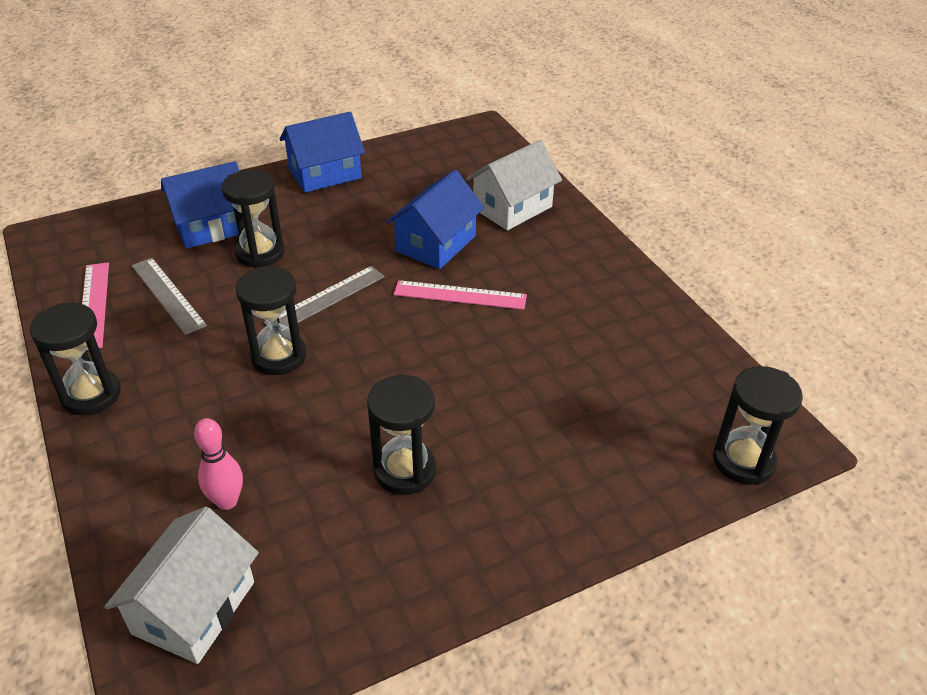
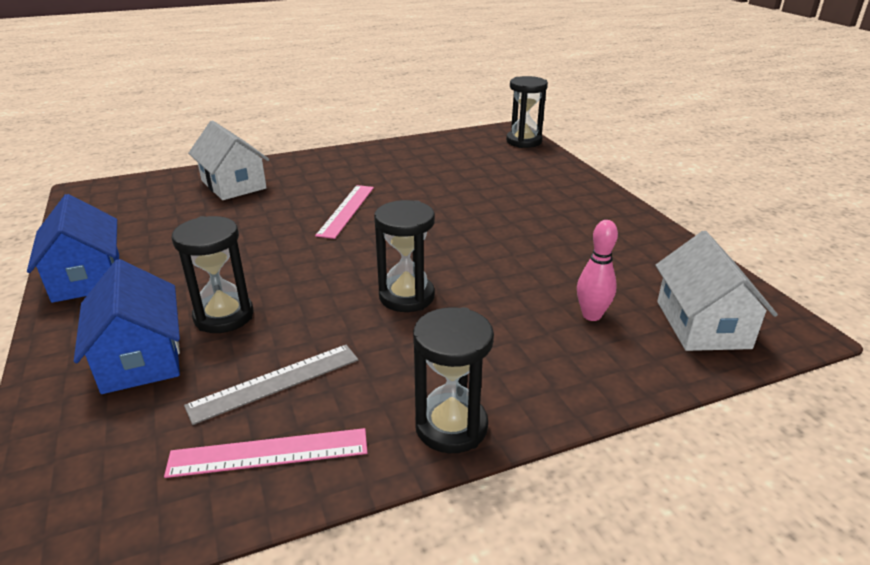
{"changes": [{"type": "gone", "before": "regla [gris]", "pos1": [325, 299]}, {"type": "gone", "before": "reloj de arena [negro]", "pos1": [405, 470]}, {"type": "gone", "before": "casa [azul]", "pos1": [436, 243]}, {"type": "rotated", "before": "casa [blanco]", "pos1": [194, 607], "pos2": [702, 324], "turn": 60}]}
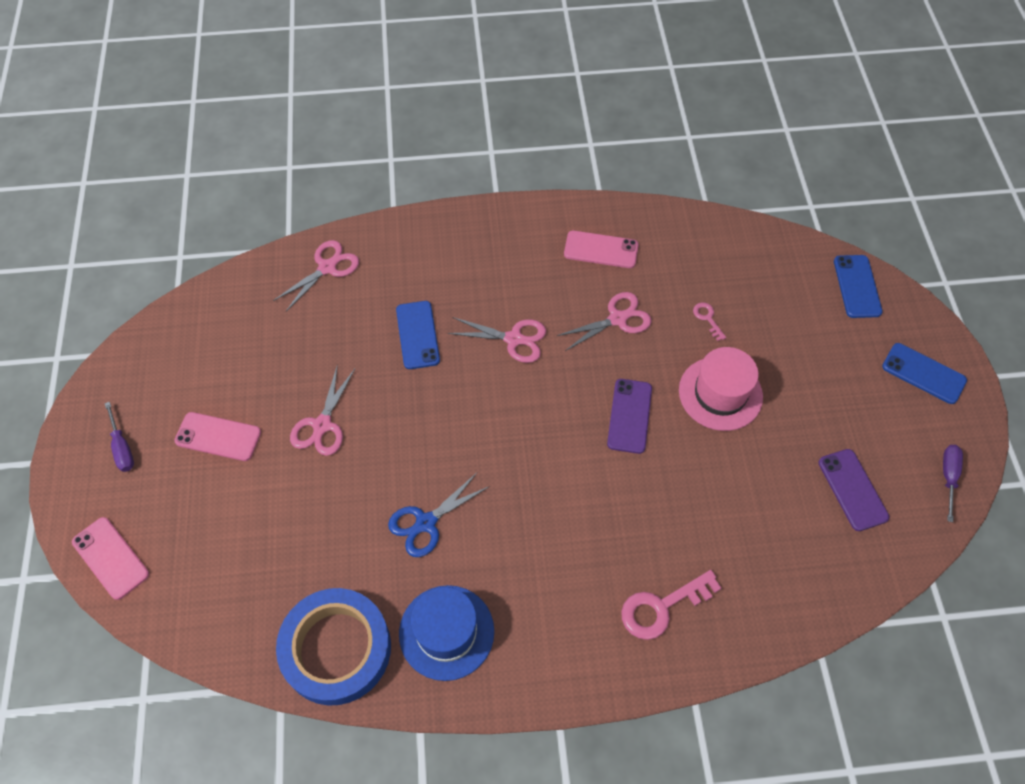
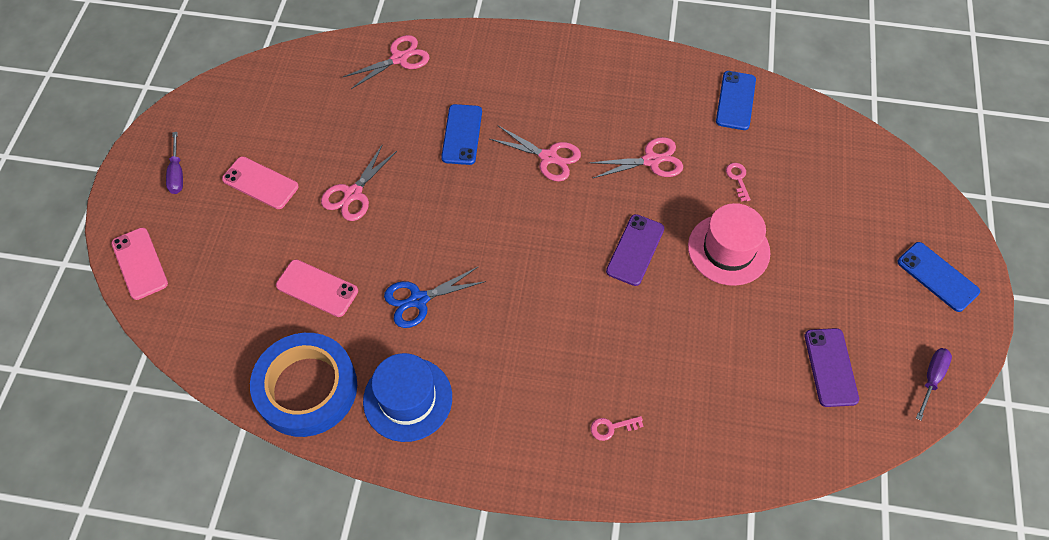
{"changes": [{"type": "shifted", "before": "móvil [rosa]", "pos1": [601, 250], "pos2": [317, 288]}, {"type": "shifted", "before": "móvil [azul]", "pos1": [857, 286], "pos2": [735, 100]}, {"type": "scaled", "before": "llave [rosa]", "pos1": [662, 607], "pos2": [612, 427], "scale": 0.52}]}
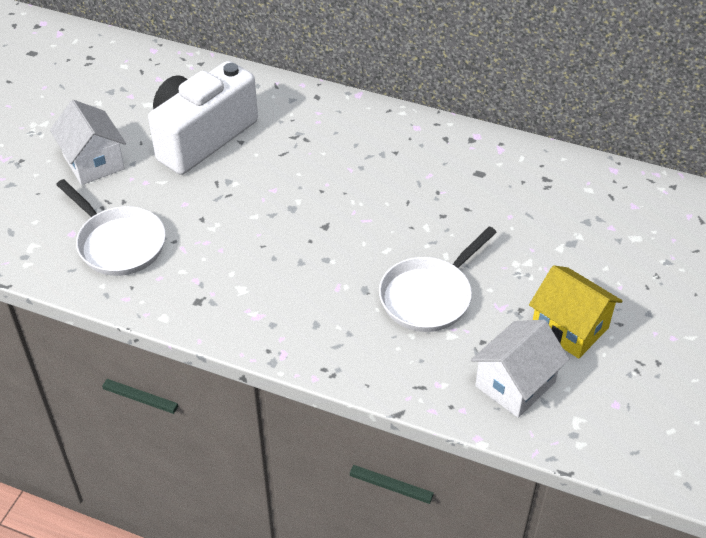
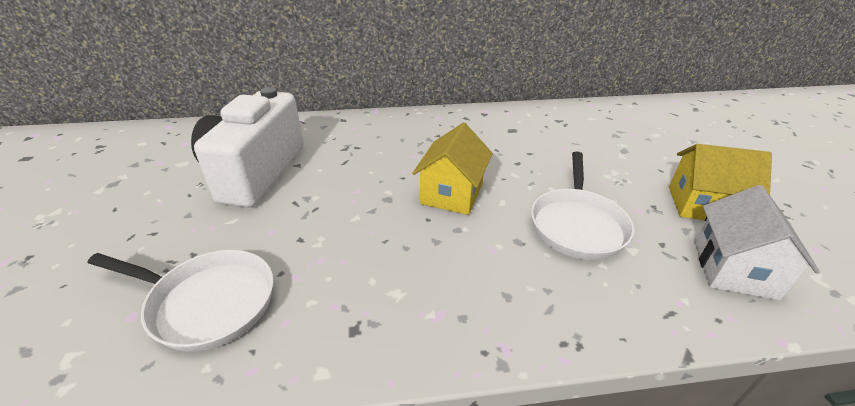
{"changes": [{"type": "gone", "before": "casa [blanco]", "pos1": [93, 162]}, {"type": "new", "after": "casa [amarillo]", "pos2": [452, 193]}]}
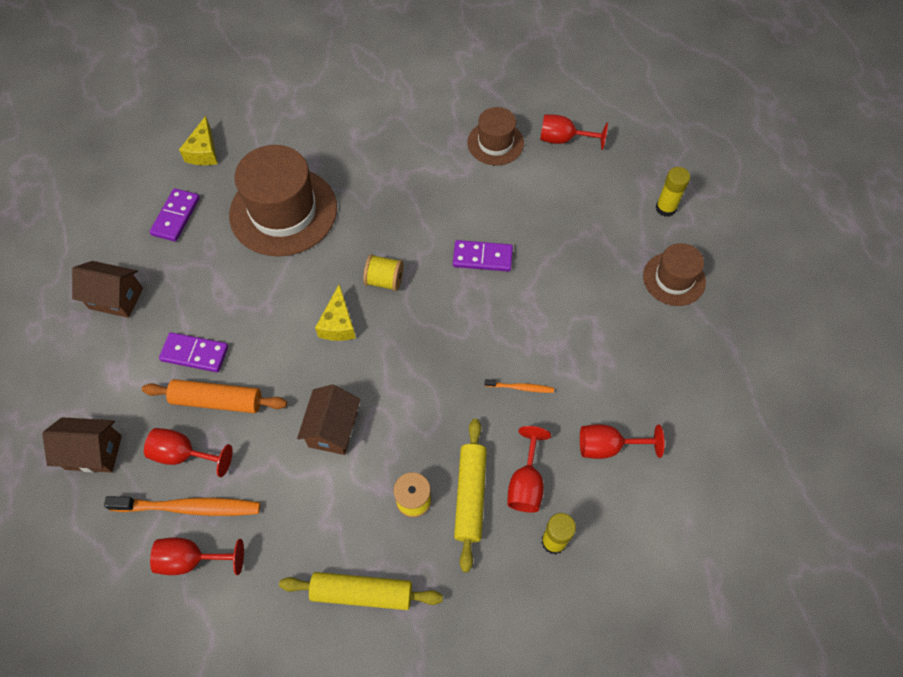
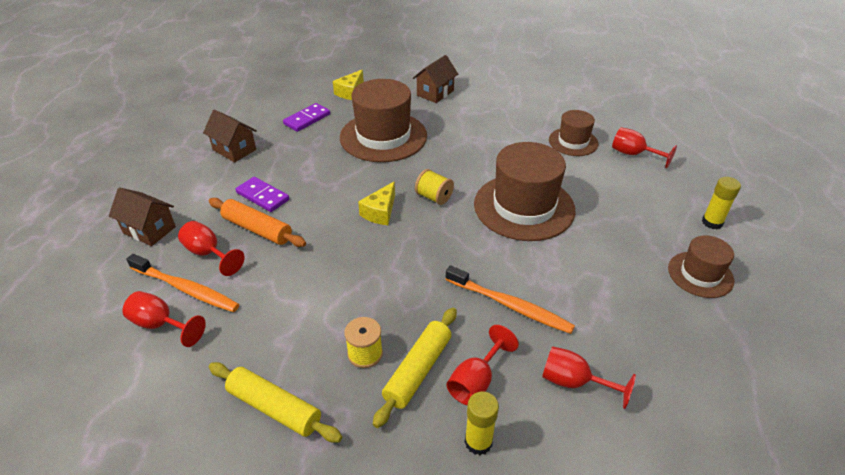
{"changes": [{"type": "shifted", "before": "casa [marrón]", "pos1": [333, 429], "pos2": [435, 93]}, {"type": "swapped", "before": "ficha de dominó [morado]", "after": "sombrero [marrón]", "pos1": [482, 257], "pos2": [524, 207]}, {"type": "scaled", "before": "cepillo de dientes [naranja]", "pos1": [521, 387], "pos2": [510, 305], "scale": 2.02}]}
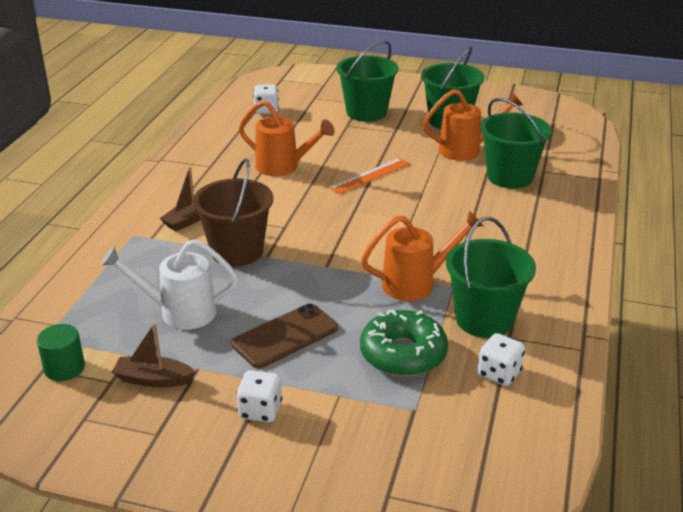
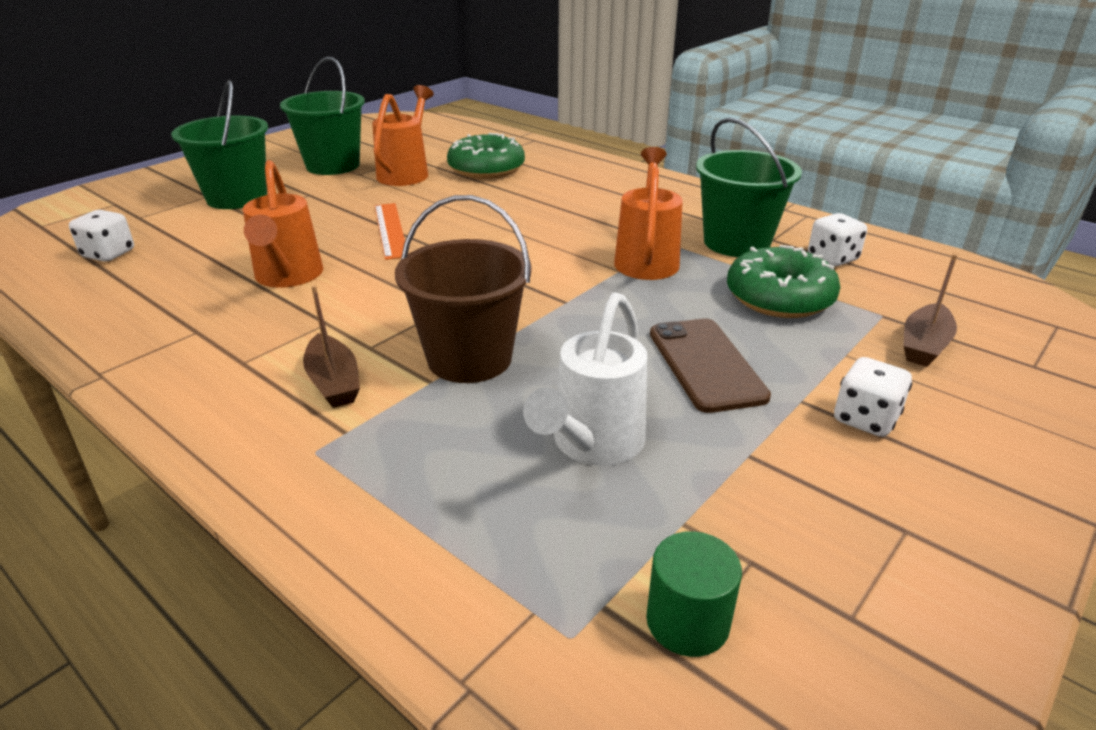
{"changes": [{"type": "shifted", "before": "barco [marrón]", "pos1": [153, 379], "pos2": [924, 345]}, {"type": "swapped", "before": "balde [verde]", "after": "rosquilla [verde]", "pos1": [510, 177], "pos2": [486, 169]}, {"type": "rotated", "before": "regadera [naranja]", "pos1": [283, 167], "pos2": [288, 277], "turn": 120}]}
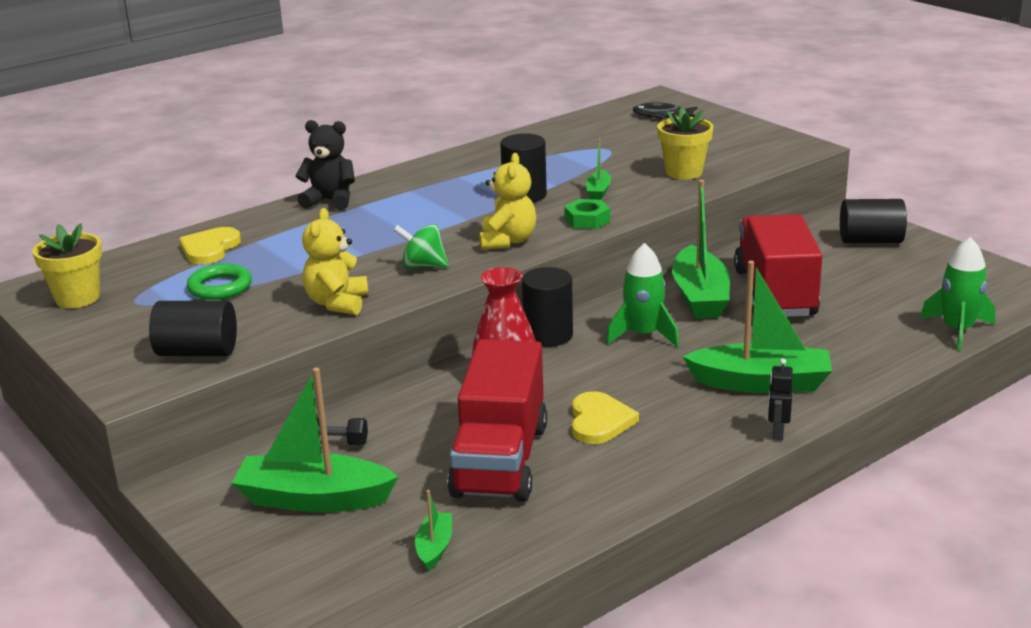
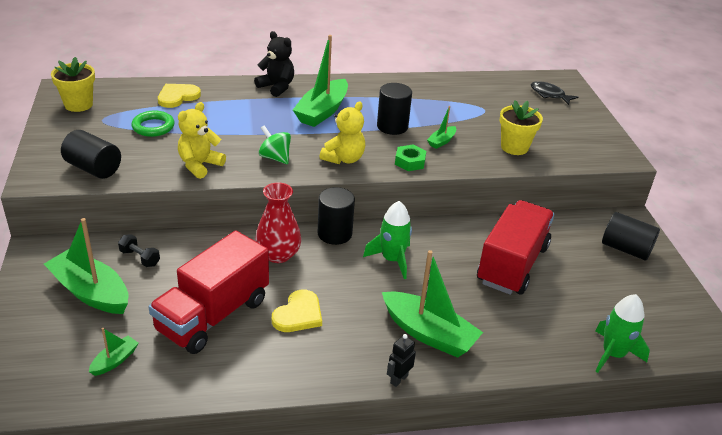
{"changes": [{"type": "shifted", "before": "barco [verde]", "pos1": [700, 297], "pos2": [322, 111]}]}
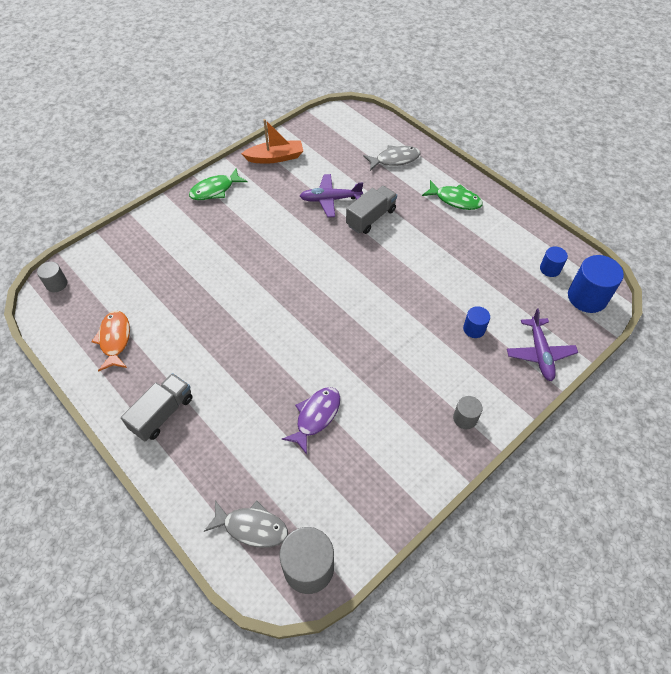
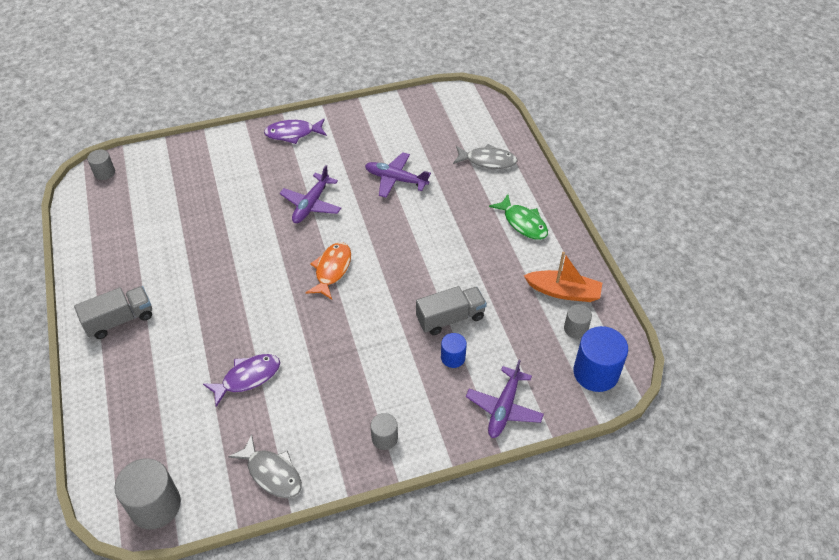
{"changes": [{"type": "new", "after": "avión [morado]", "pos2": [311, 204]}, {"type": "shifted", "before": "pez [naranja]", "pos1": [115, 339], "pos2": [332, 270]}, {"type": "shifted", "before": "pez [gris]", "pos1": [252, 527], "pos2": [272, 473]}, {"type": "shifted", "before": "barco [naranja]", "pos1": [275, 157], "pos2": [563, 292]}, {"type": "shifted", "before": "camión [gris]", "pos1": [371, 218], "pos2": [450, 318]}, {"type": "repainted", "before": "pez [verde]", "after": "pez [morado]", "pos1": [215, 190], "pos2": [293, 133]}, {"type": "repainted", "before": "cilindro [azul]", "after": "cilindro [gris]", "pos1": [550, 269], "pos2": [575, 329]}]}
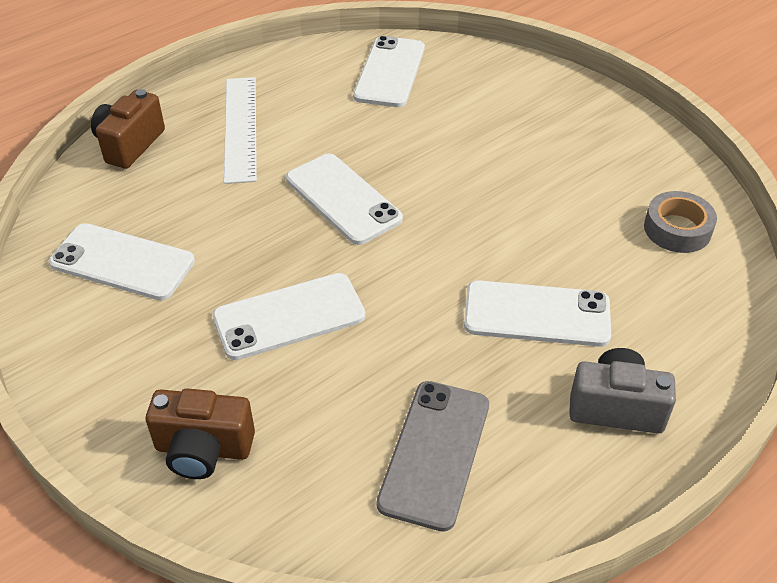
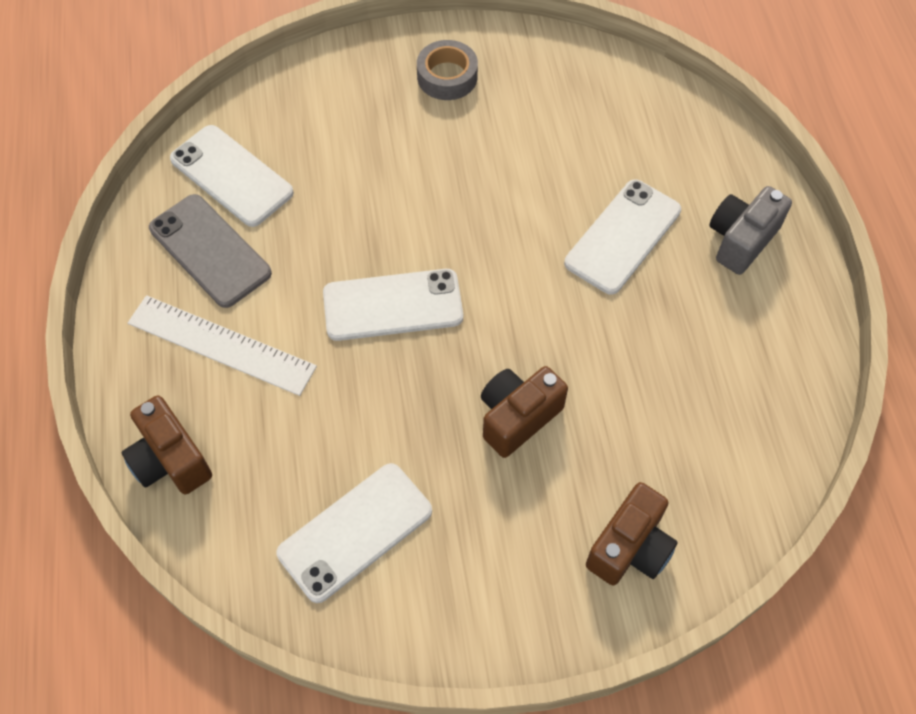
{"changes": [{"type": "shifted", "before": "móvil [gris]", "pos1": [434, 453], "pos2": [210, 251]}, {"type": "shifted", "before": "cinta adhesiva [gris]", "pos1": [677, 229], "pos2": [447, 76]}, {"type": "swapped", "before": "móvil [blanco]", "after": "cámara [marrón]", "pos1": [289, 317], "pos2": [517, 417]}]}
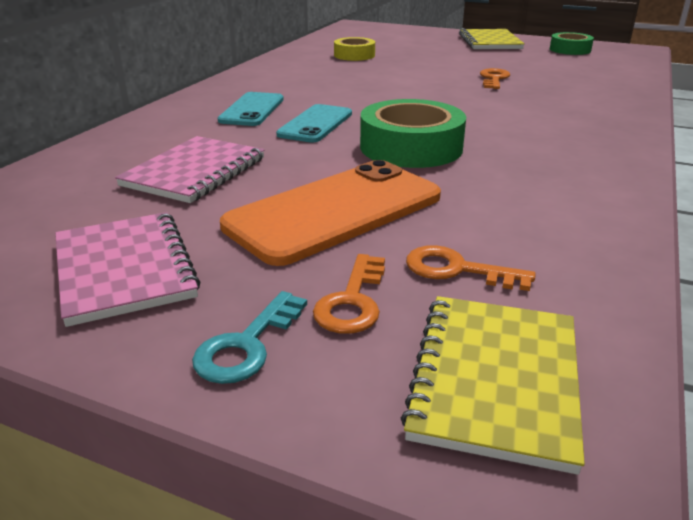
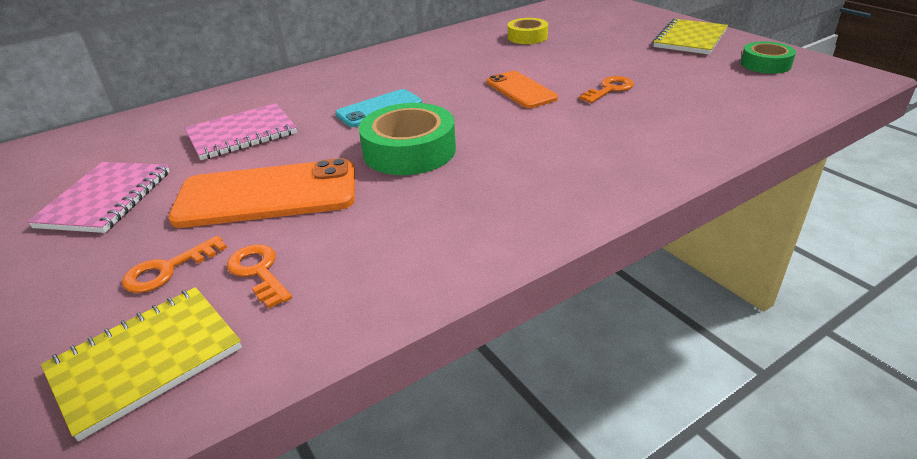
{"changes": [{"type": "gone", "before": "llave [turquesa]", "pos1": [247, 345]}, {"type": "gone", "before": "móvil [turquesa]", "pos1": [252, 110]}, {"type": "new", "after": "móvil [naranja]", "pos2": [521, 90]}]}
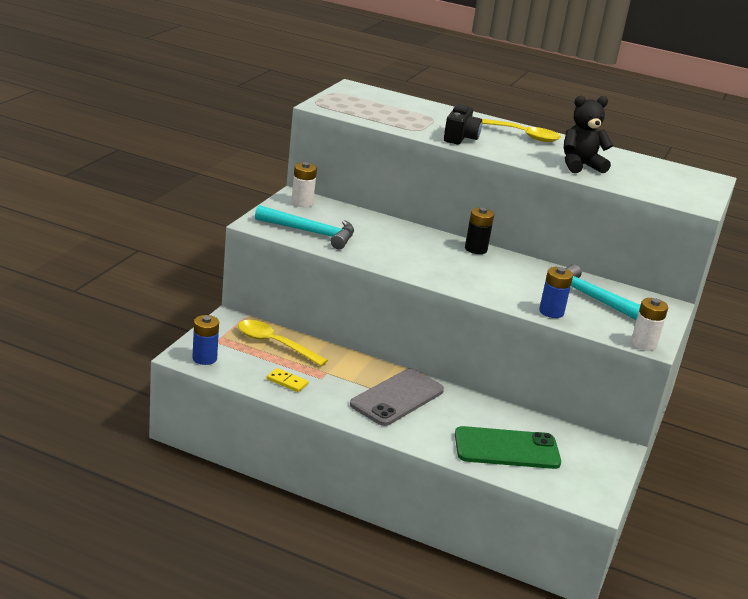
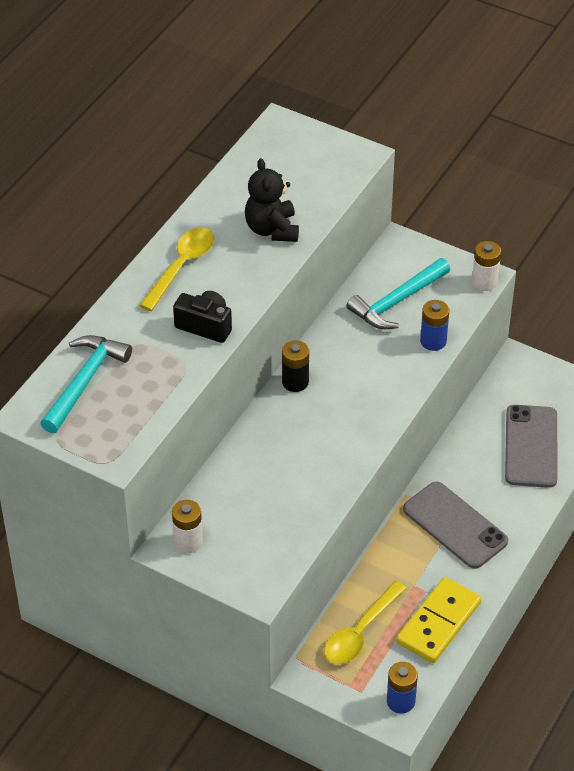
{"changes": [{"type": "shifted", "before": "martillo [turquesa]", "pos1": [310, 232], "pos2": [84, 382]}, {"type": "repainted", "before": "móvil [verde]", "after": "móvil [gris]", "pos1": [506, 449], "pos2": [531, 446]}, {"type": "scaled", "before": "ficha de dominó [amarillo]", "pos1": [287, 382], "pos2": [438, 622], "scale": 2.14}]}
